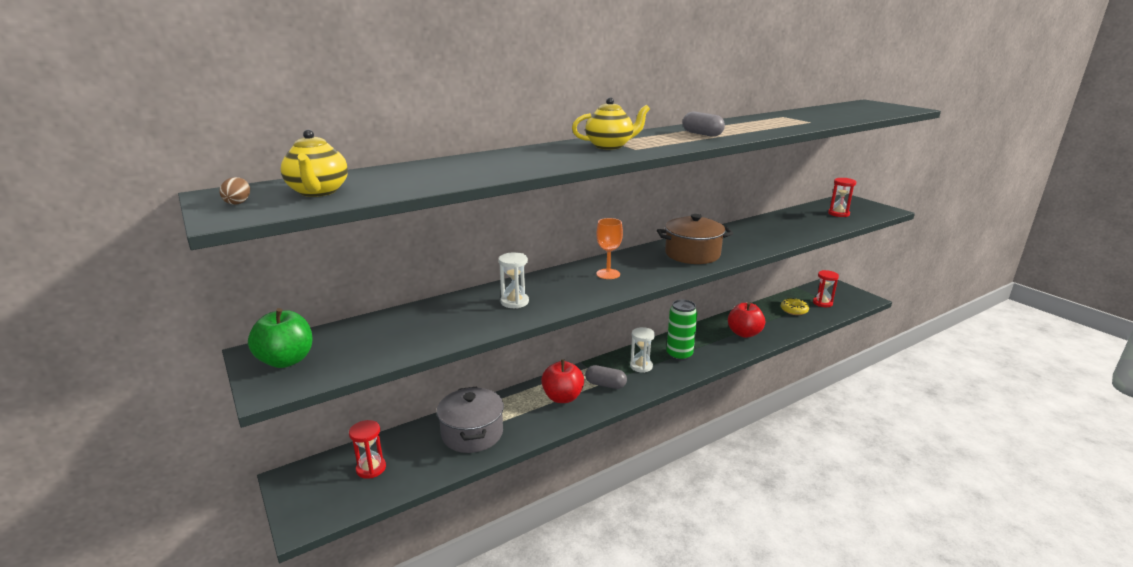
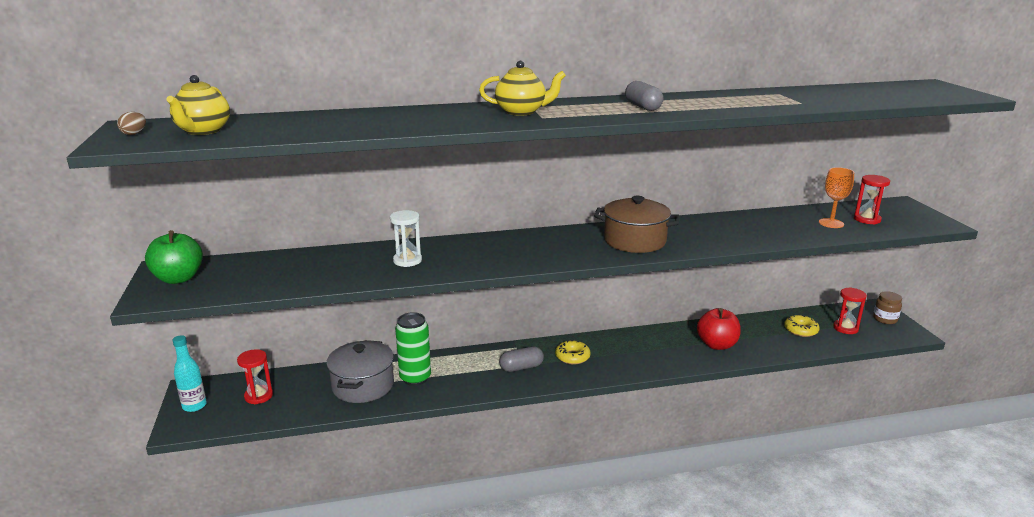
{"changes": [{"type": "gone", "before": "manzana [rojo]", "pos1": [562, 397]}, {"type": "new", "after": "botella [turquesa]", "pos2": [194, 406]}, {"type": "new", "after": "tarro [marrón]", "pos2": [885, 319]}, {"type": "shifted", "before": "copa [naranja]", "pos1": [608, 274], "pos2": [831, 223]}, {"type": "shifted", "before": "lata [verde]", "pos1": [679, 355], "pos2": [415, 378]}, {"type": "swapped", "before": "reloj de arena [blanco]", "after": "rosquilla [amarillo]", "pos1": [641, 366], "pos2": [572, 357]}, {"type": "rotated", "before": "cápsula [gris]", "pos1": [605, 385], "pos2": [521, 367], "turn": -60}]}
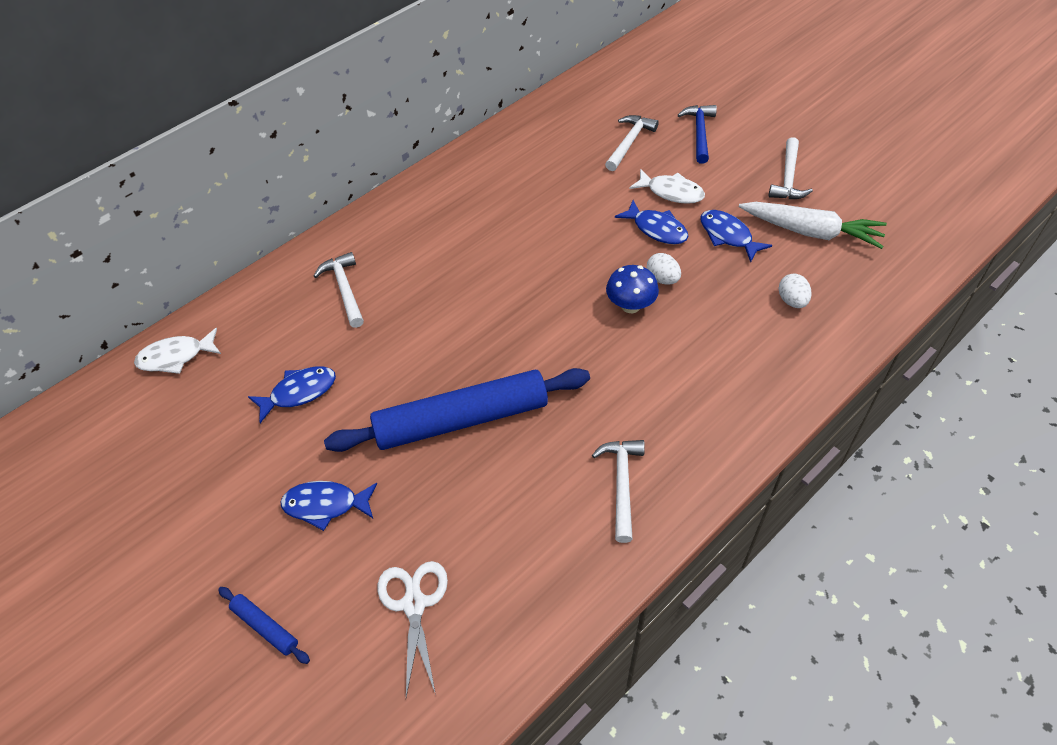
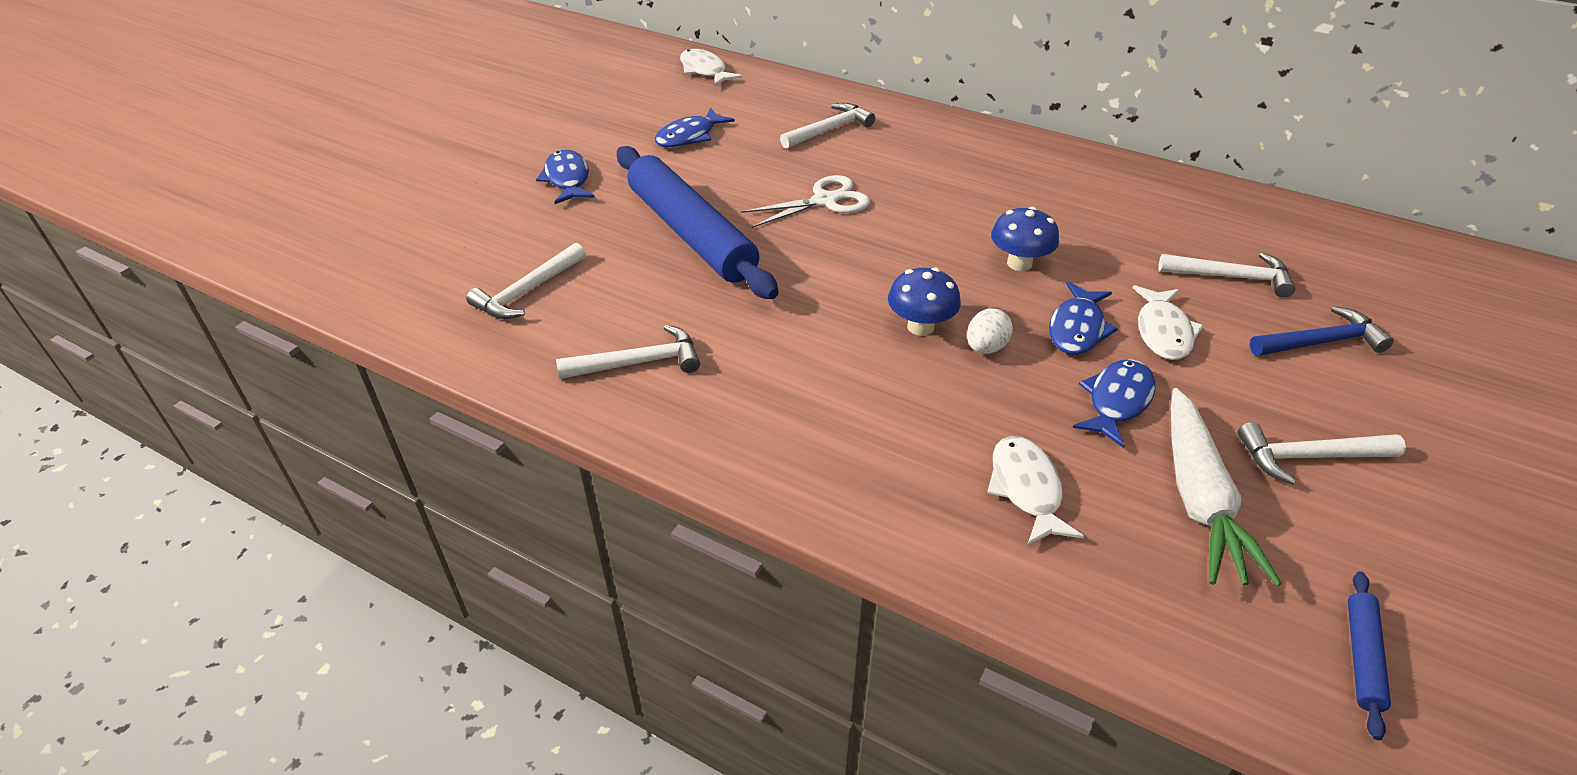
{"changes": [{"type": "new", "after": "martillo [blanco]", "pos2": [527, 291]}, {"type": "new", "after": "seta [azul]", "pos2": [1019, 263]}, {"type": "shifted", "before": "rodillo [azul]", "pos1": [265, 627], "pos2": [1362, 657]}, {"type": "shifted", "before": "tijeras [blanco]", "pos1": [414, 604], "pos2": [825, 201]}, {"type": "swapped", "before": "huevo [blanco]", "after": "pez [blanco]", "pos1": [792, 301], "pos2": [1026, 489]}, {"type": "rotated", "before": "pez [azul]", "pos1": [299, 392], "pos2": [689, 136], "turn": 90}]}
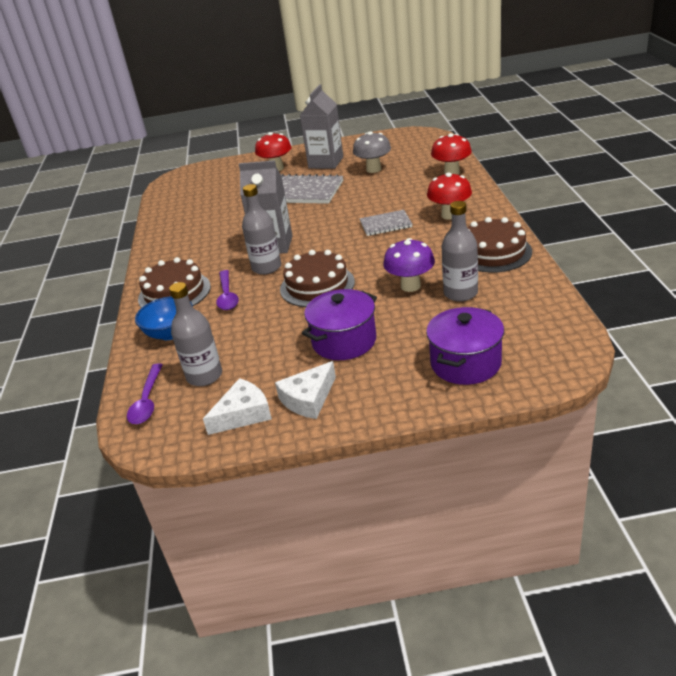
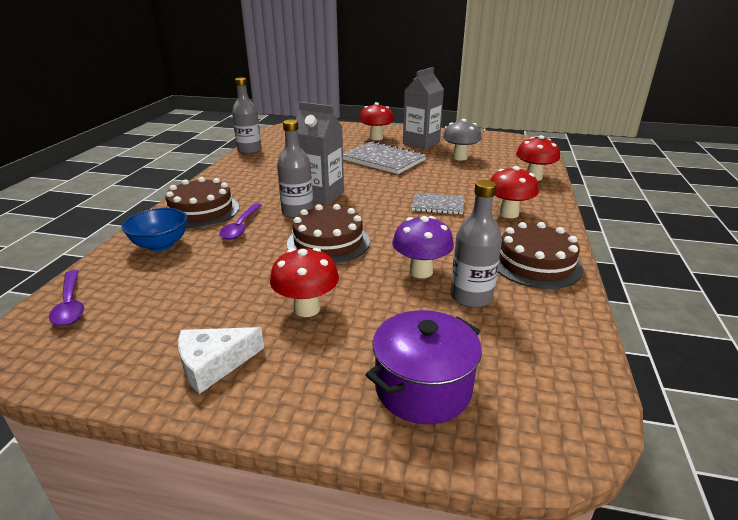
{"changes": [{"type": "gone", "before": "queso [blanco]", "pos1": [243, 414]}, {"type": "shifted", "before": "botella [gris]", "pos1": [204, 376], "pos2": [249, 150]}, {"type": "swapped", "before": "olla [morado]", "after": "seta [rojo]", "pos1": [344, 341], "pos2": [307, 309]}, {"type": "rotated", "before": "cuchara [morado]", "pos1": [147, 401], "pos2": [70, 305], "turn": -45}]}
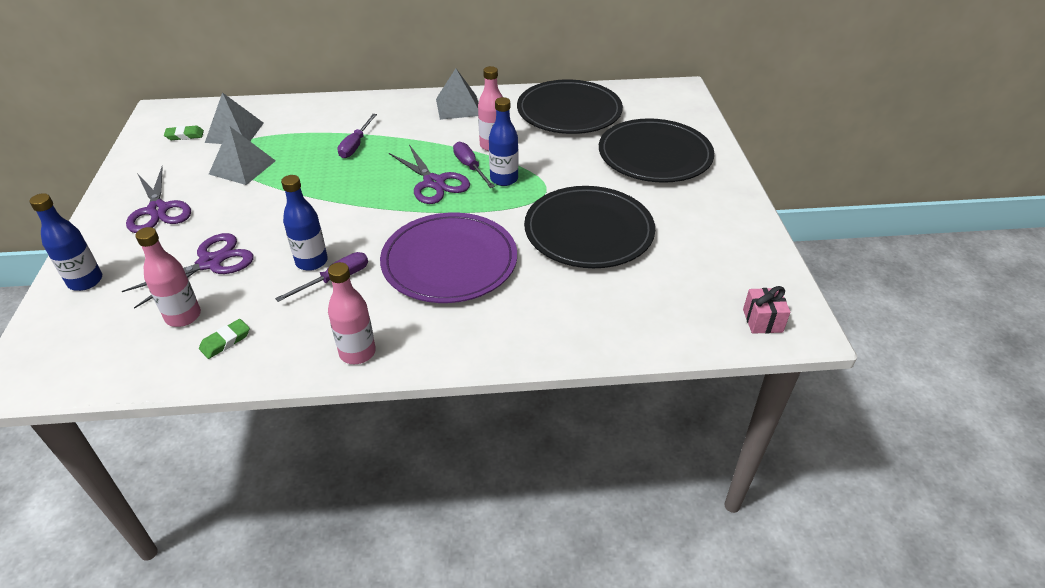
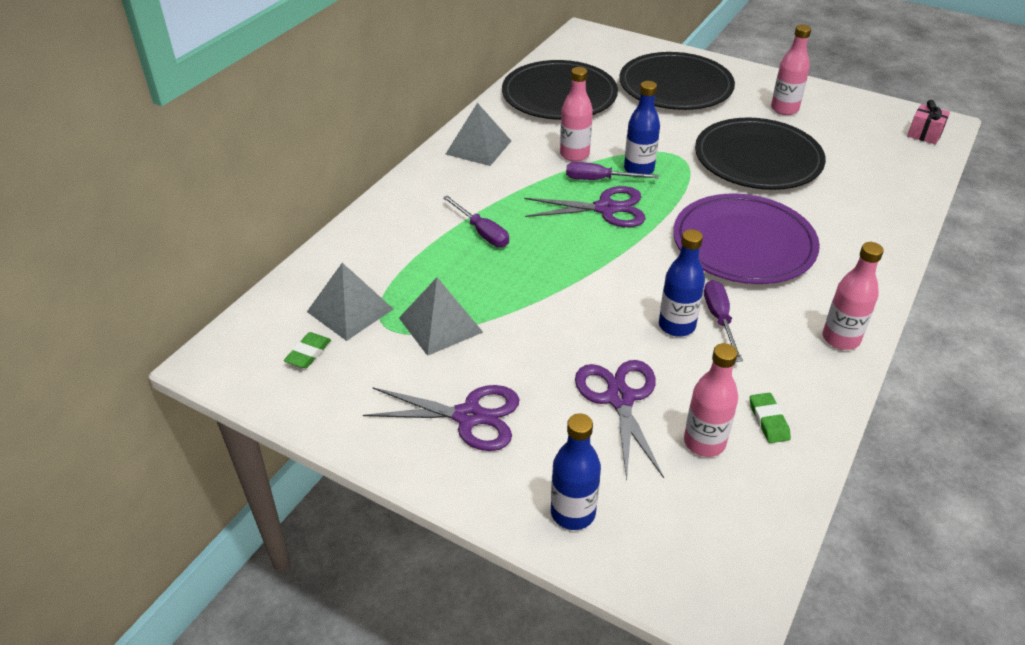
{"changes": [{"type": "new", "after": "botella [rosa]", "pos2": [784, 109]}]}
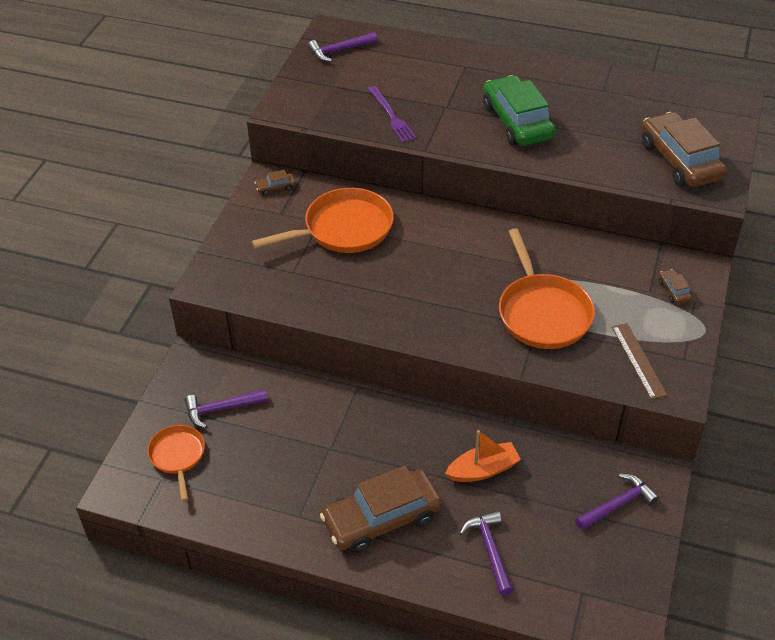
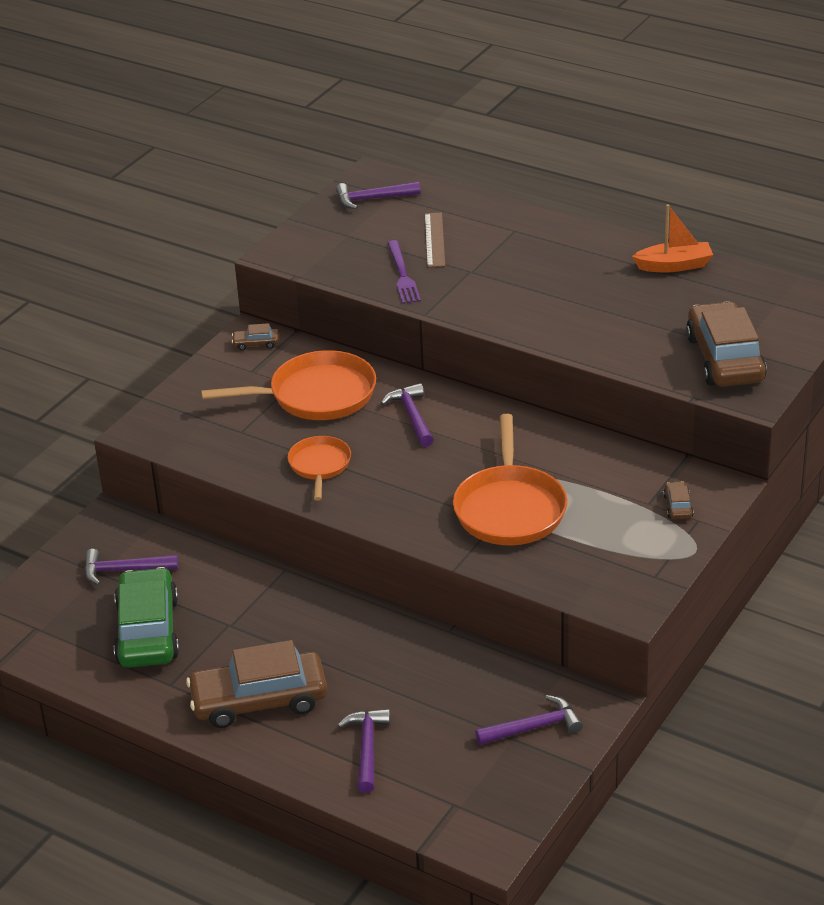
{"changes": [{"type": "new", "after": "martillo [morado]", "pos2": [412, 416]}, {"type": "shifted", "before": "sartén [naranja]", "pos1": [178, 456], "pos2": [320, 466]}, {"type": "shifted", "before": "barco [naranja]", "pos1": [483, 470], "pos2": [674, 265]}, {"type": "shifted", "before": "coche [verde]", "pos1": [517, 122], "pos2": [148, 631]}, {"type": "shifted", "before": "regla [marrón]", "pos1": [638, 360], "pos2": [434, 240]}]}
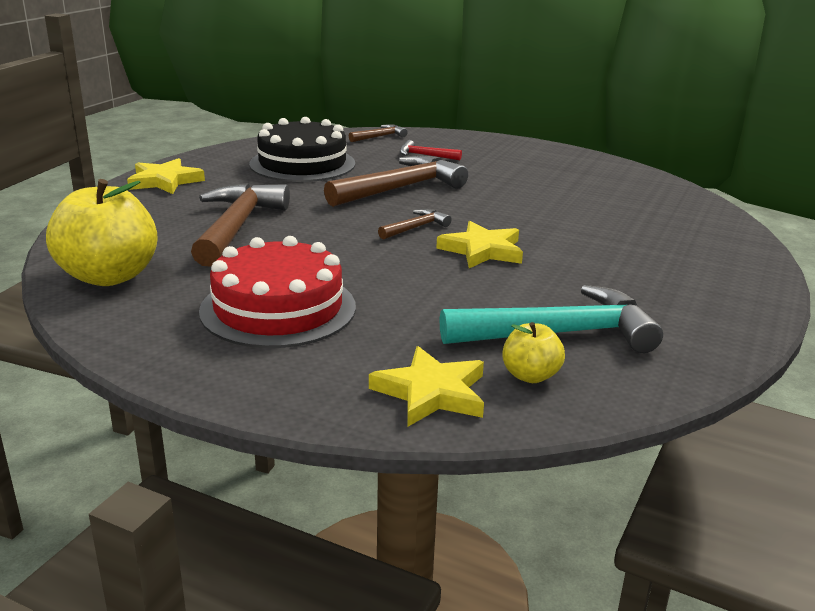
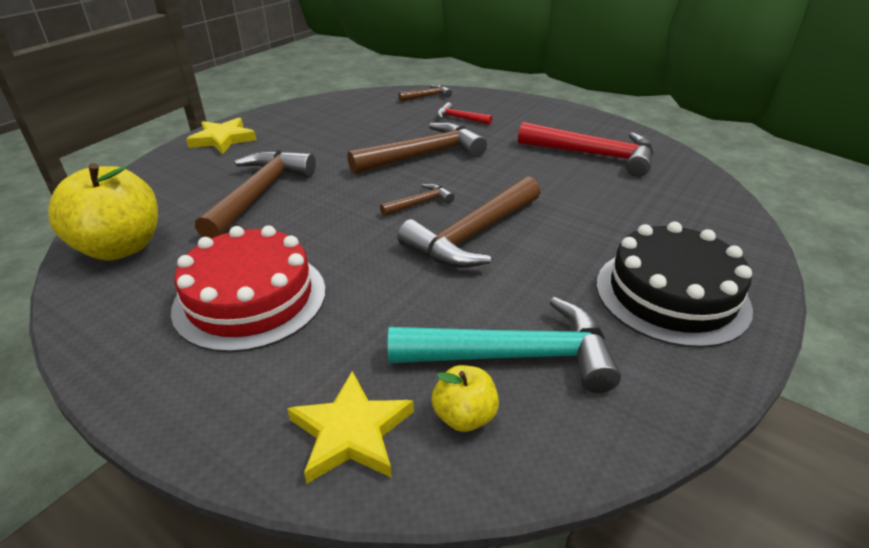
{"changes": [{"type": "new", "after": "martillo [rojo]", "pos2": [594, 155]}, {"type": "shifted", "before": "tarta [negro]", "pos1": [302, 164], "pos2": [671, 295]}, {"type": "swapped", "before": "estrella [amarillo]", "after": "martillo [marrón]", "pos1": [482, 250], "pos2": [473, 235]}]}
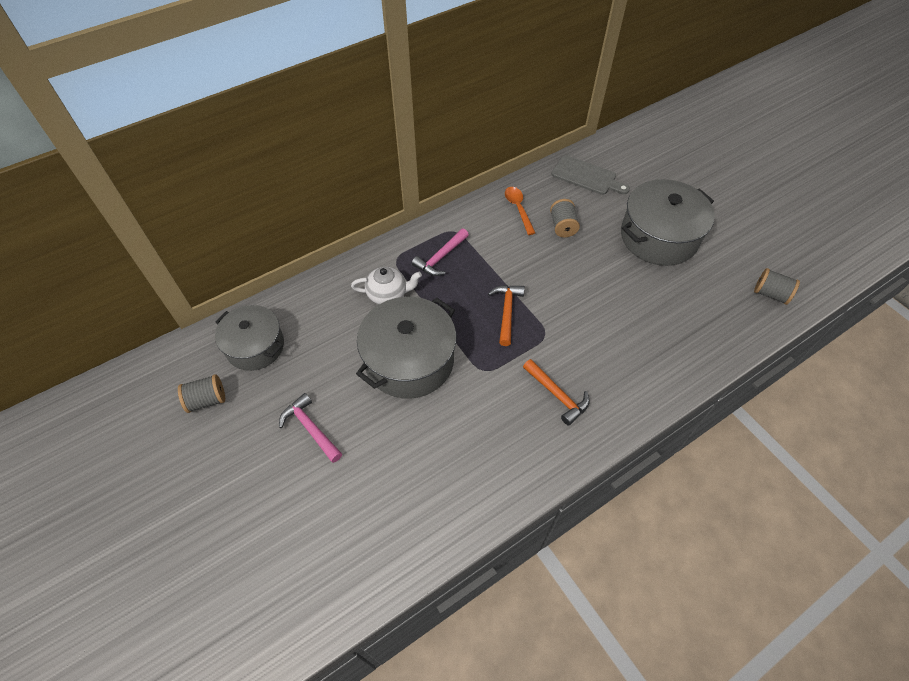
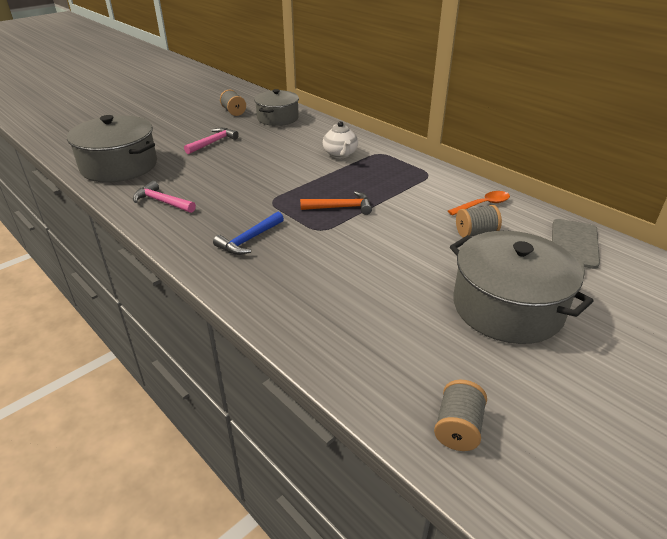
{"changes": [{"type": "shifted", "before": "olla [gris]", "pos1": [409, 360], "pos2": [119, 166]}, {"type": "shifted", "before": "martillo [rosa]", "pos1": [440, 258], "pos2": [162, 202]}, {"type": "repainted", "before": "martillo [naranja]", "after": "martillo [azul]", "pos1": [557, 395], "pos2": [249, 240]}]}
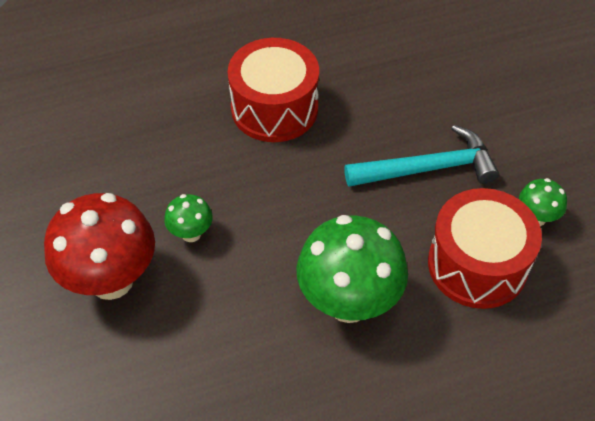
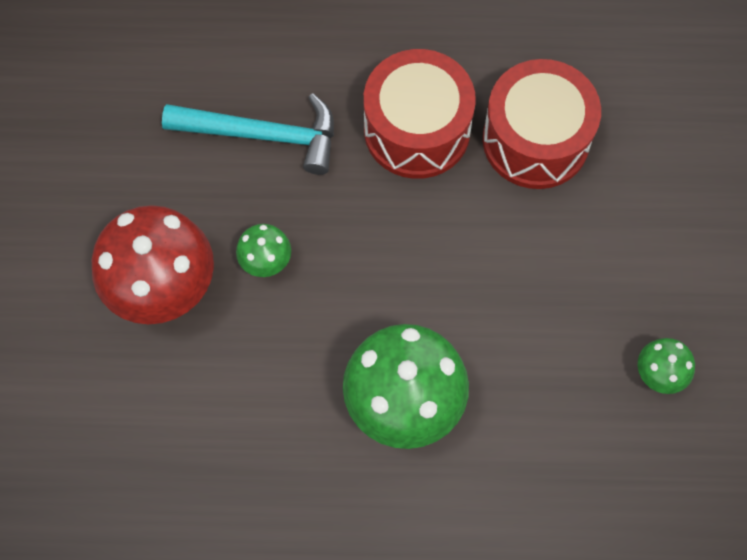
{"changes": [{"type": "shifted", "before": "martillo [turquesa]", "pos1": [428, 168], "pos2": [263, 135]}, {"type": "shifted", "before": "tambor [rojo]", "pos1": [477, 264], "pos2": [535, 140]}]}
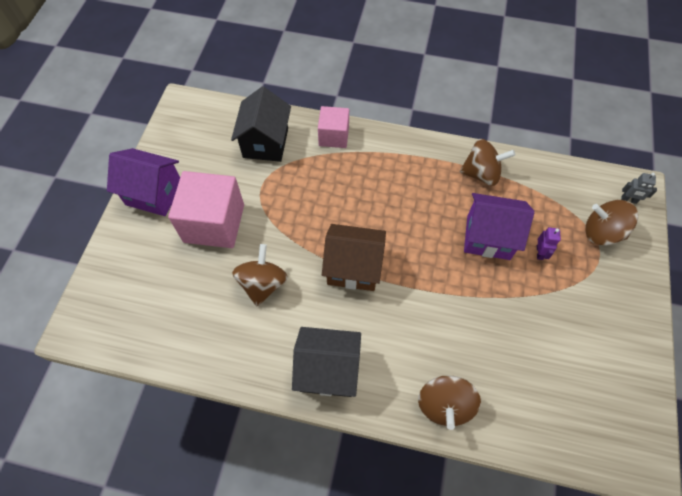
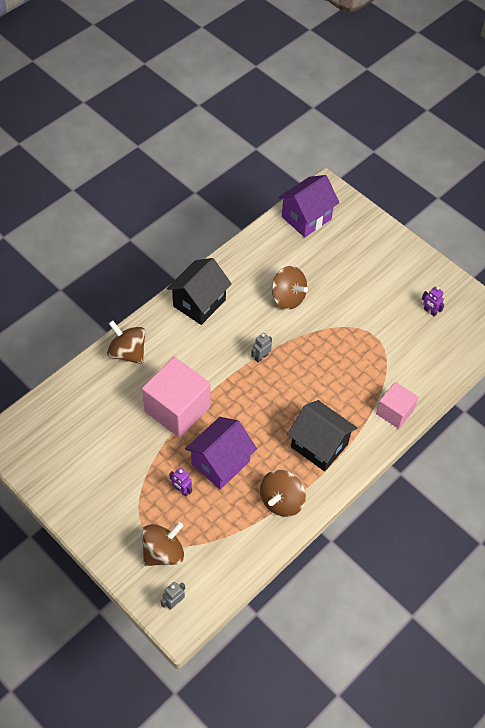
{"changes": [{"type": "new", "after": "robot [morado]", "pos2": [430, 311]}, {"type": "shifted", "before": "casa [morado]", "pos1": [154, 194], "pos2": [306, 218]}, {"type": "shifted", "before": "cubo [rosa]", "pos1": [214, 223], "pos2": [177, 409]}, {"type": "shifted", "before": "casa [negro]", "pos1": [265, 143], "pos2": [319, 445]}, {"type": "swapped", "before": "casa [marrón]", "after": "robot [gris]", "pos1": [353, 268], "pos2": [261, 357]}]}
